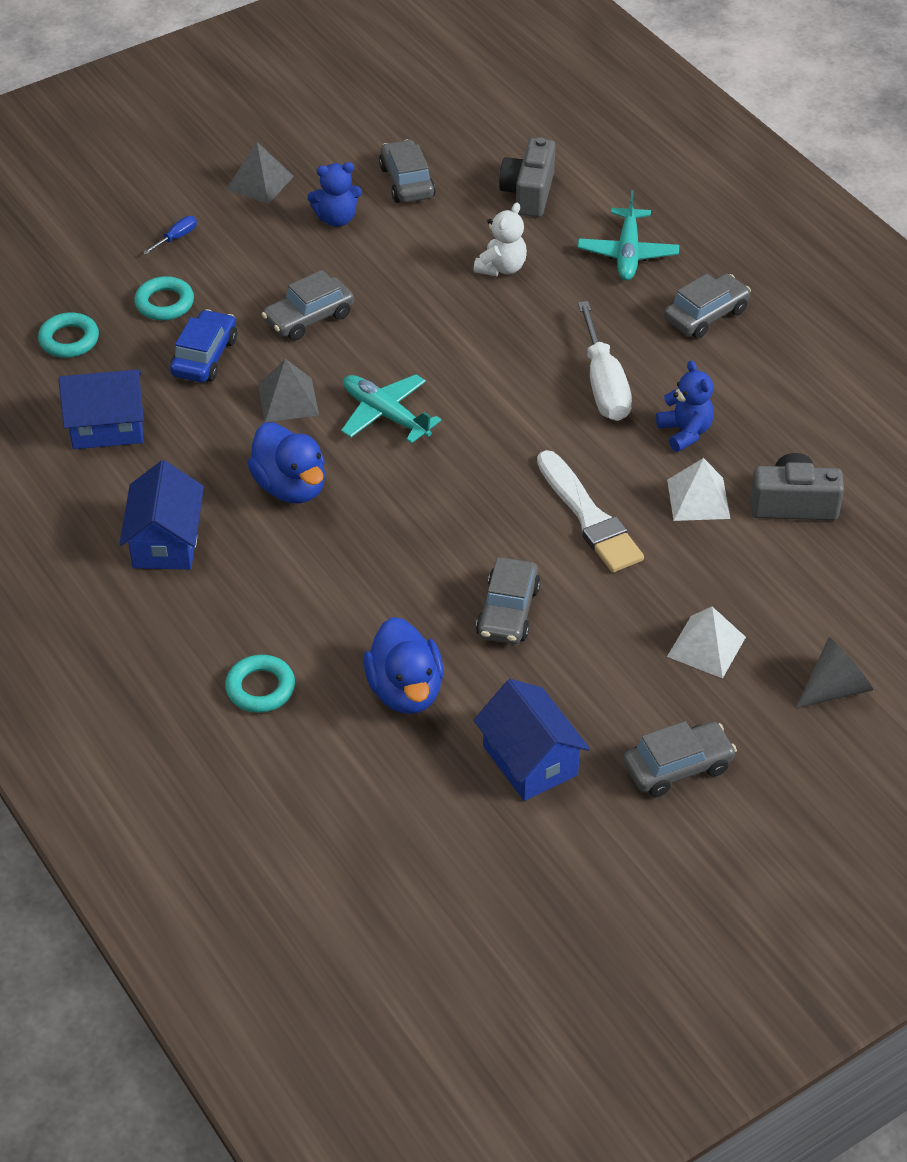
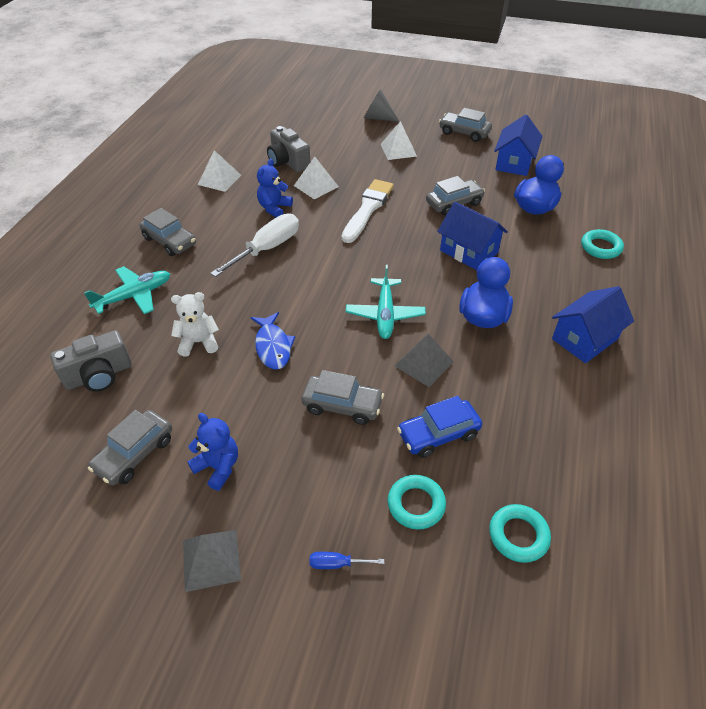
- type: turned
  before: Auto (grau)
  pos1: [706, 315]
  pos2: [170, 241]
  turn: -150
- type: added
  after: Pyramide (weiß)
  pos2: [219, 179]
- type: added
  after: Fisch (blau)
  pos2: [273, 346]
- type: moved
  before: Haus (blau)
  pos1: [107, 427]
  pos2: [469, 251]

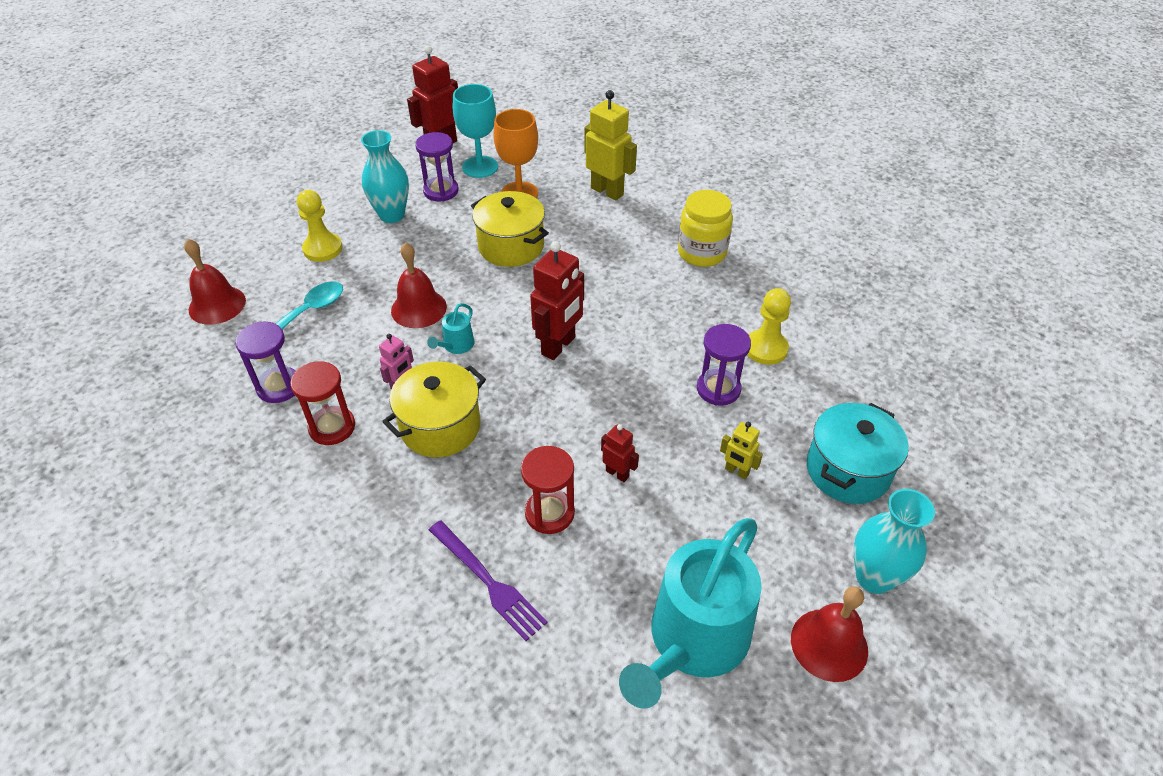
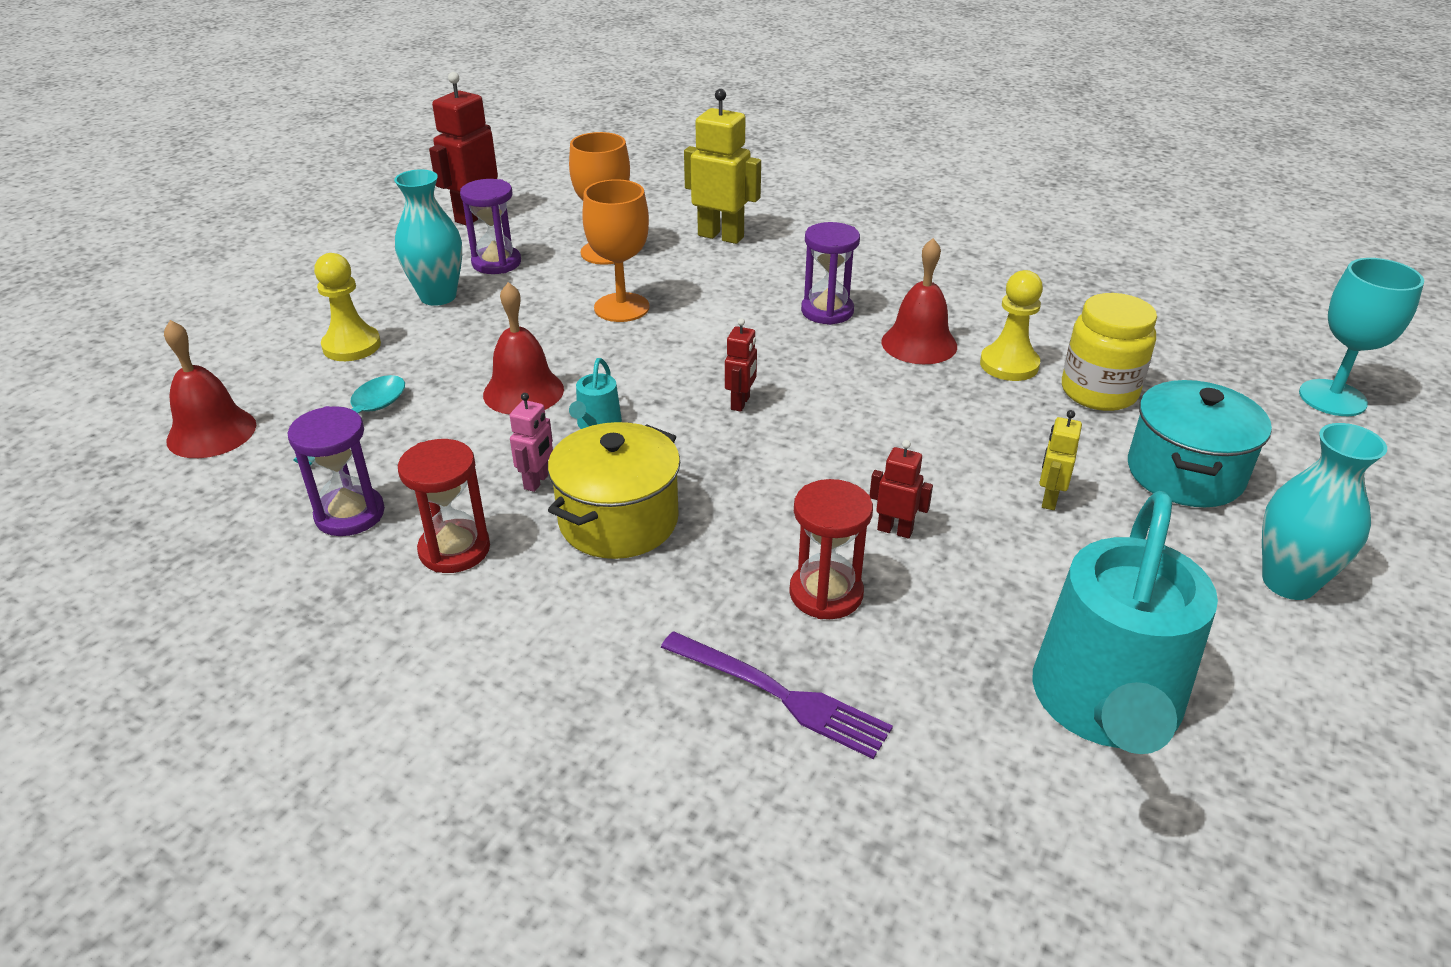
- type: replaced
  before: Kochtopf (gelb)
  after: Kelch (orange)
  pos1: [511, 246]
  pos2: [621, 307]
- type: resized
  before: Roboter (rot)
  pos1: [559, 346]
  pos2: [741, 403]
  scale: 0.52
- type: moved
  before: Sanduhr (lila)
  pos1: [718, 389]
  pos2: [827, 311]
- type: moved
  before: Glocke (rot)
  pos1: [829, 644]
  pos2: [919, 344]
- type: turned
  before: Roboter (gelb)
  pos1: [736, 471]
  pos2: [1049, 499]
  turn: 90
- type: moved
  before: Einmachglas (gelb)
  pos1: [702, 253]
  pos2: [1099, 392]
- type: moved
  before: Kelch (türkis)
  pos1: [480, 167]
  pos2: [1332, 398]

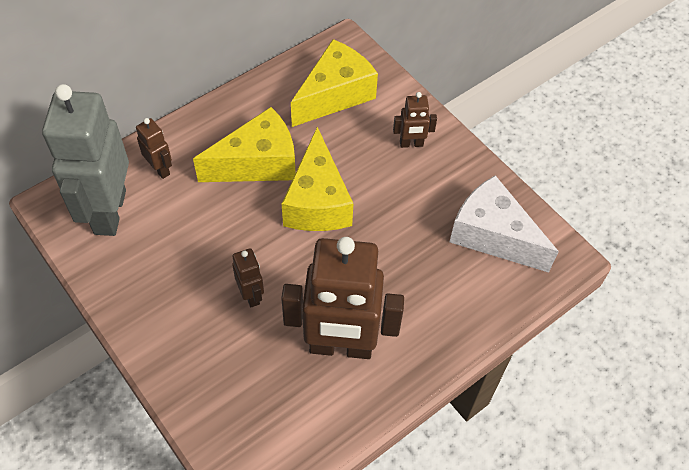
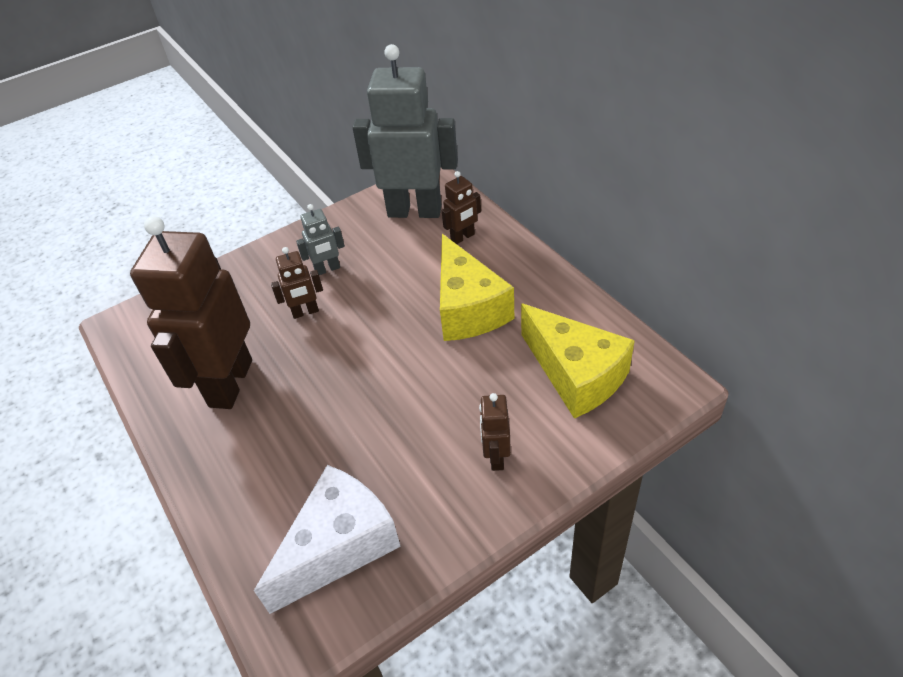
- type: added
  after: Roboter (grau)
  pos2: [327, 269]
- type: removed
  before: Käse (gelb)
  pos1: [317, 201]

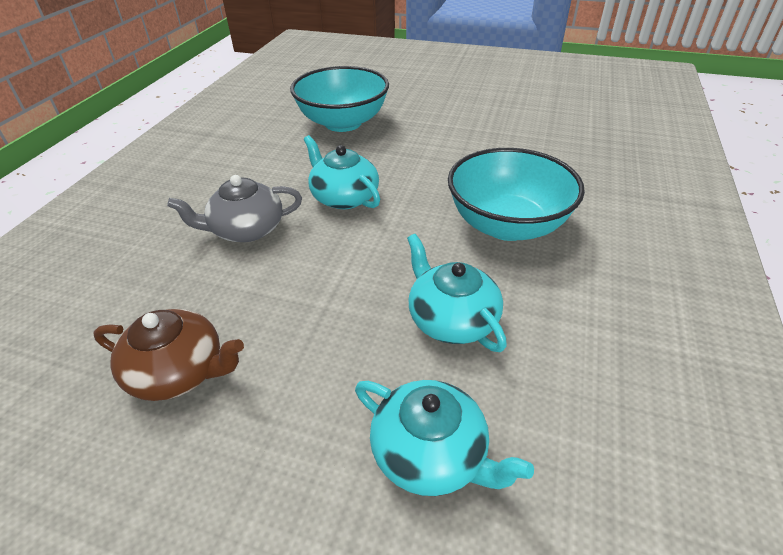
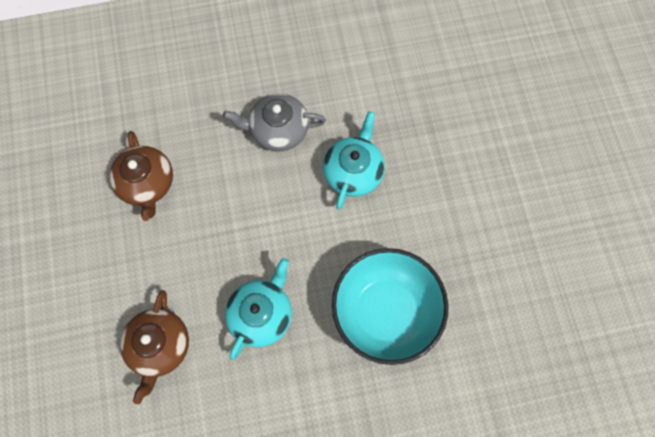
- type: recoloured
  before: Teekanne (türkis)
  after: Teekanne (braun)
  pos1: [431, 454]
  pos2: [159, 346]
- type: turned
  before: Teekanne (grau)
  pos1: [246, 230]
  pos2: [278, 130]
  turn: -45
- type: removed
  before: Schüssel (türkis)
  pos1: [343, 123]

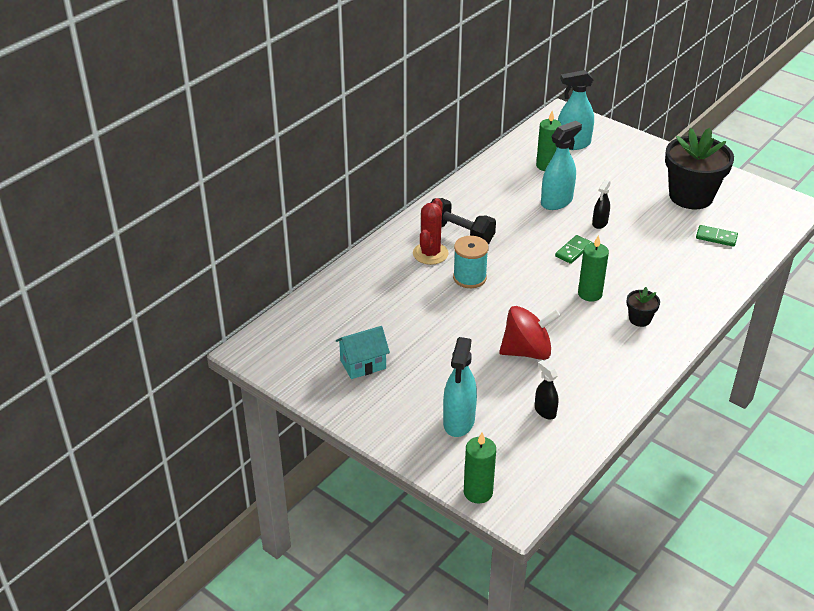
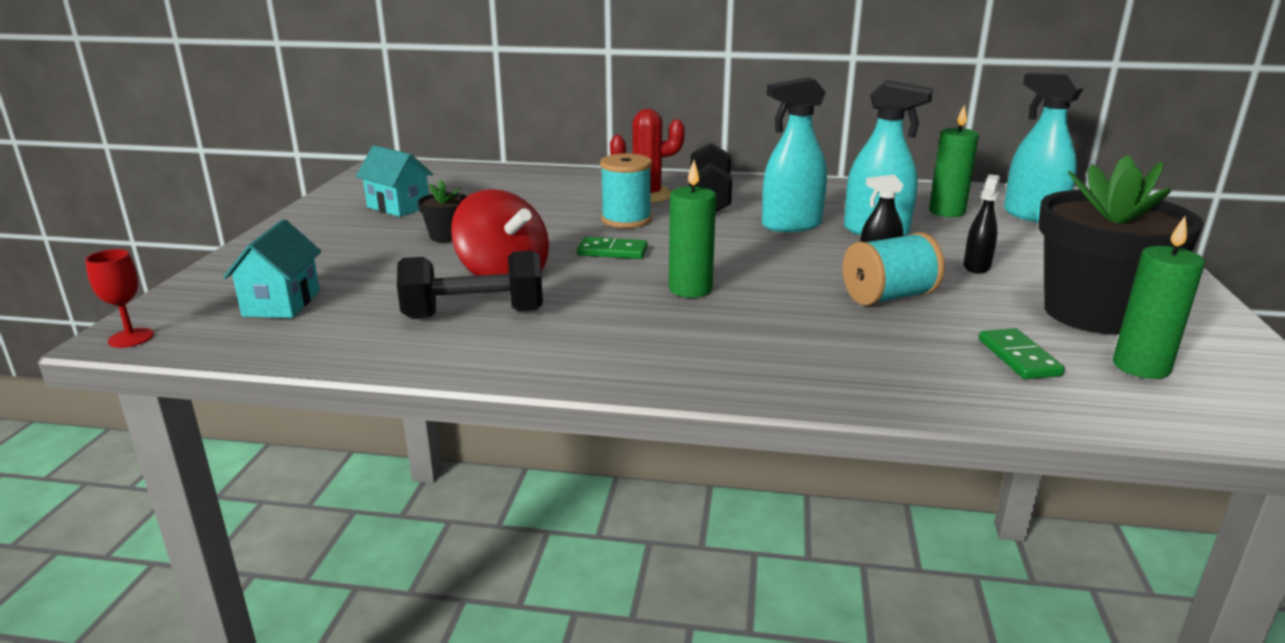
- type: added
  after: Kelch (rot)
  pos2: [131, 338]
- type: added
  after: Haus (türkis)
  pos2: [282, 303]
- type: added
  after: Hantel (schwarz)
  pos2: [474, 314]
- type: moved
  before: Blumentopf (schwarz)
  pos1: [639, 319]
  pos2: [446, 236]
- type: moved
  before: Dominostein (grün)
  pos1: [573, 251]
  pos2: [612, 251]
- type: moved
  before: Sprühflasche (türkis)
  pos1: [458, 421]
  pos2: [791, 225]
- type: added
  after: Garnrolle (türkis)
  pos2: [888, 297]
- type: moved
  before: Sprühflasche (schwarz)
  pos1: [545, 411]
  pos2: [976, 266]
- type: moved
  before: Kerze (grün)
  pos1: [478, 492]
  pos2: [1141, 367]

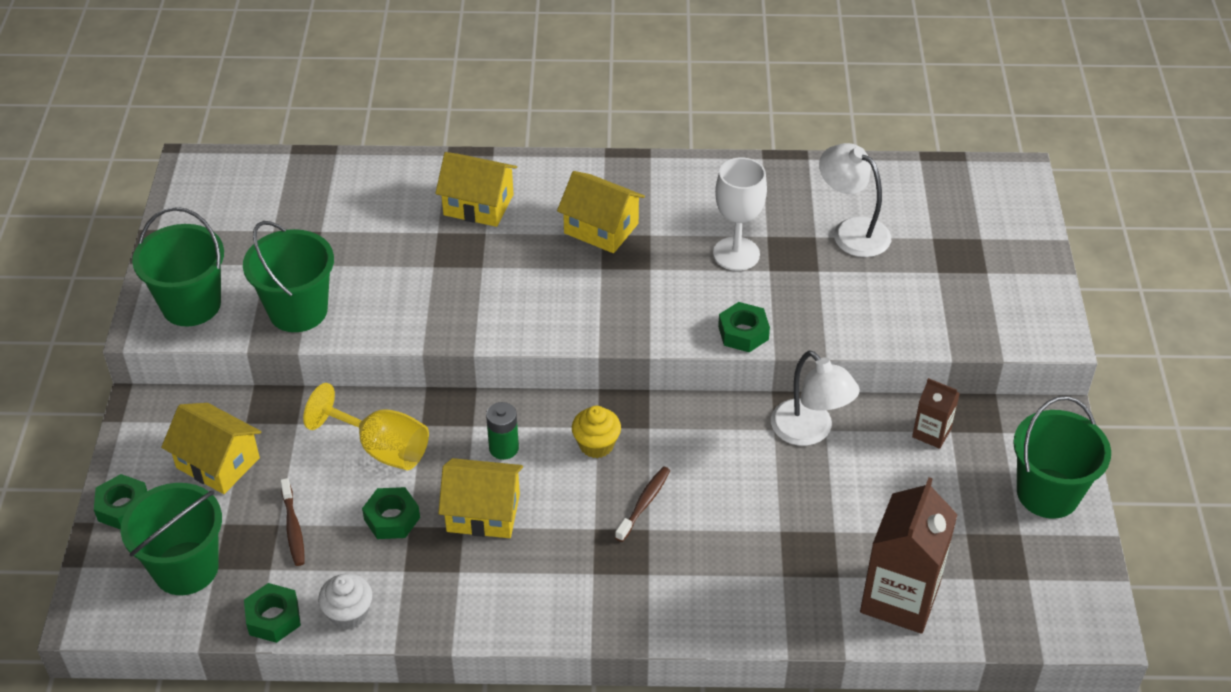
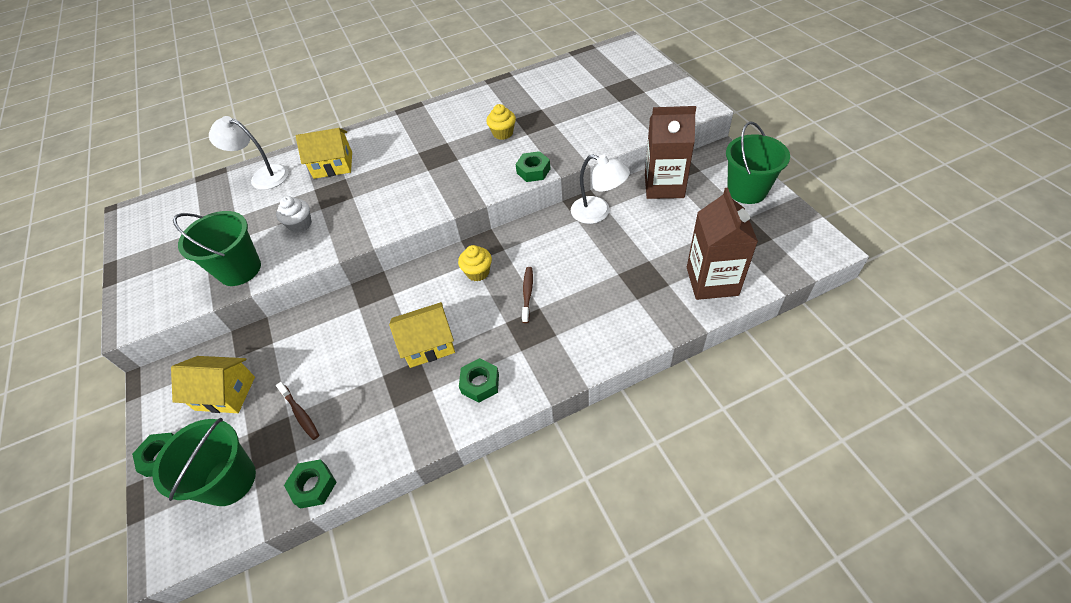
- type: moved
  before: Lampe (weiß)
  pos1: [851, 231]
  pos2: [263, 176]
- type: moved
  before: Muffin (weiß)
  pos1: [348, 614]
  pos2: [300, 224]
- type: moved
  before: Sechskantmutter (grün)
  pos1: [392, 518]
  pos2: [480, 383]
- type: replaced
  before: Kelch (weiß)
  after: Muffin (gelb)
  pos1: [736, 254]
  pos2: [503, 133]
- type: resized
  before: Getränkekarton (braun)
  pos1: [931, 433]
  pos2: [664, 186]
  scale: 1.97
- type: removed
  before: Eimer (grün)
  pos1: [191, 305]
- type: removed
  before: Kelch (gelb)
  pos1: [381, 448]
- type: removed
  before: Batterie (grün)
  pos1: [504, 448]
- type: removed
  before: Haus (gelb)
  pos1: [601, 228]

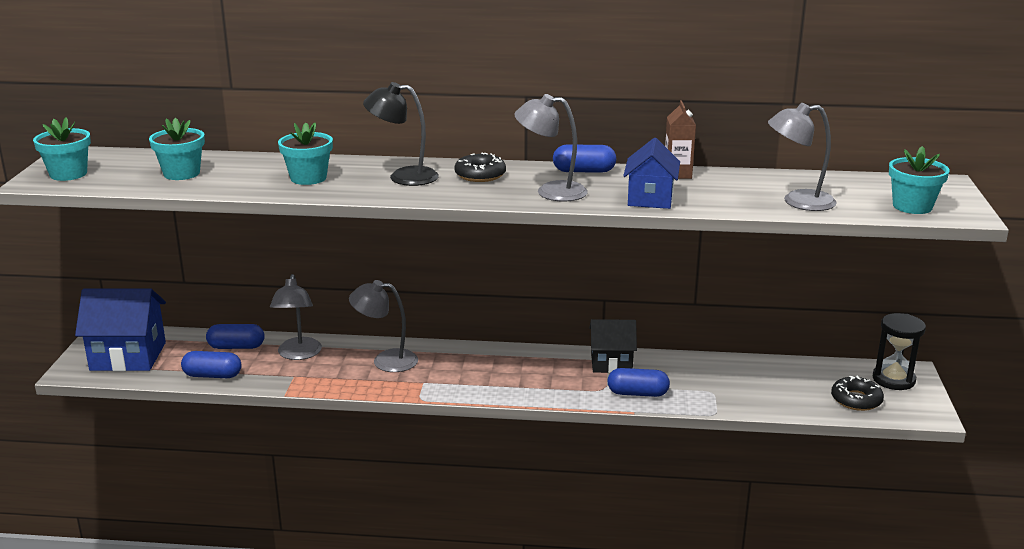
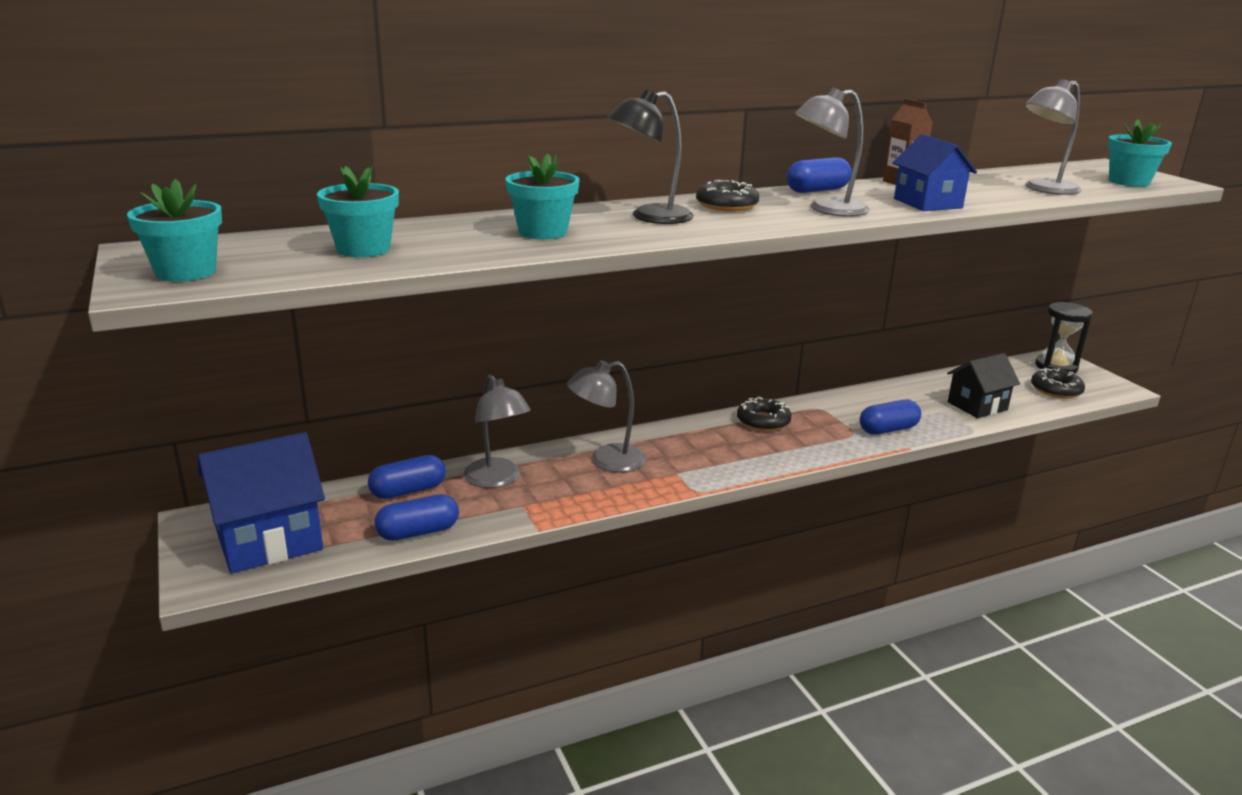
- type: added
  after: Donut (schwarz)
  pos2: [763, 421]
- type: moved
  before: Haus (schwarz)
  pos1: [611, 363]
  pos2: [977, 406]

